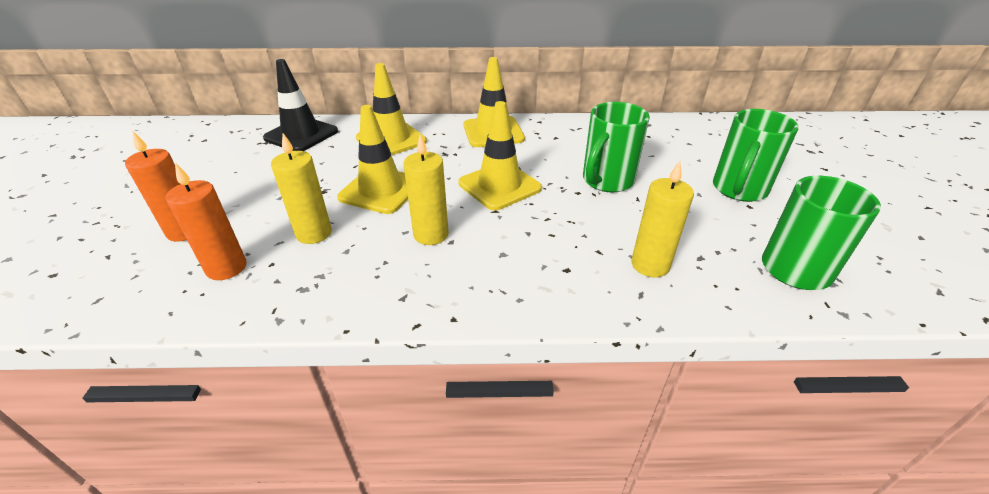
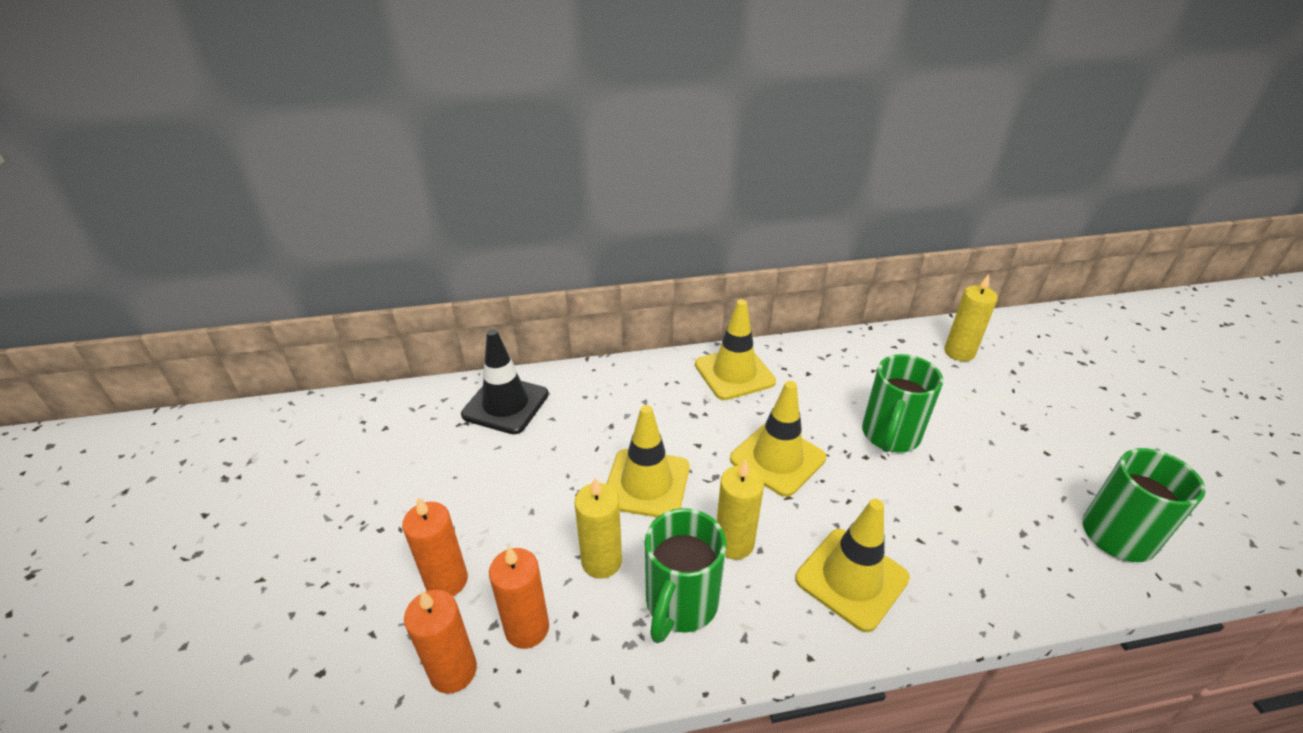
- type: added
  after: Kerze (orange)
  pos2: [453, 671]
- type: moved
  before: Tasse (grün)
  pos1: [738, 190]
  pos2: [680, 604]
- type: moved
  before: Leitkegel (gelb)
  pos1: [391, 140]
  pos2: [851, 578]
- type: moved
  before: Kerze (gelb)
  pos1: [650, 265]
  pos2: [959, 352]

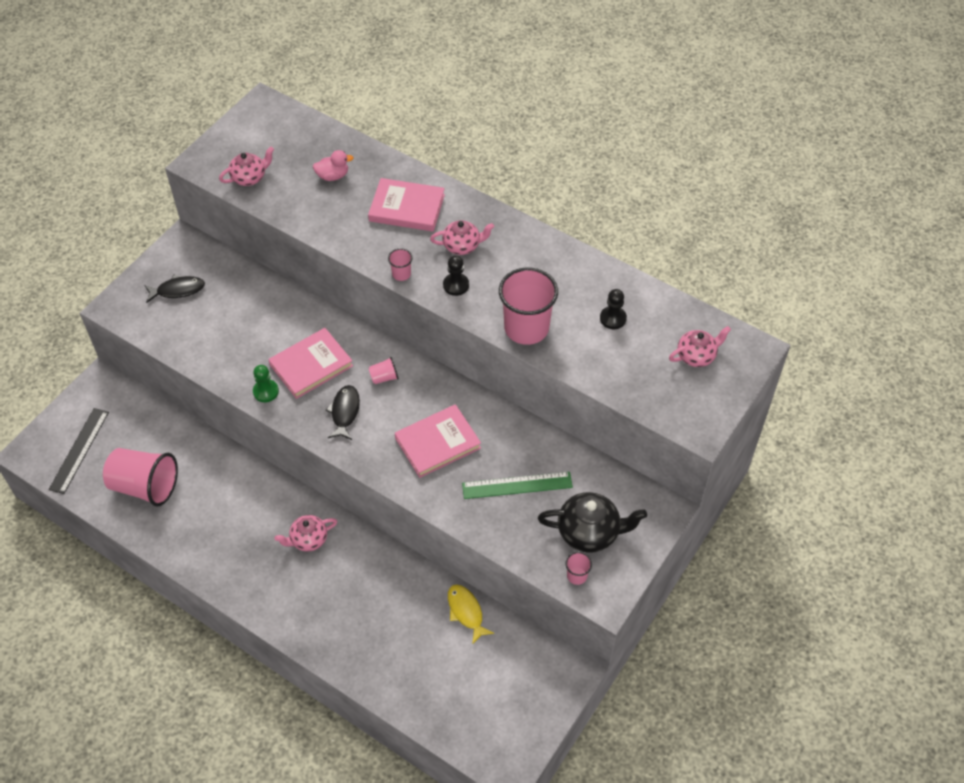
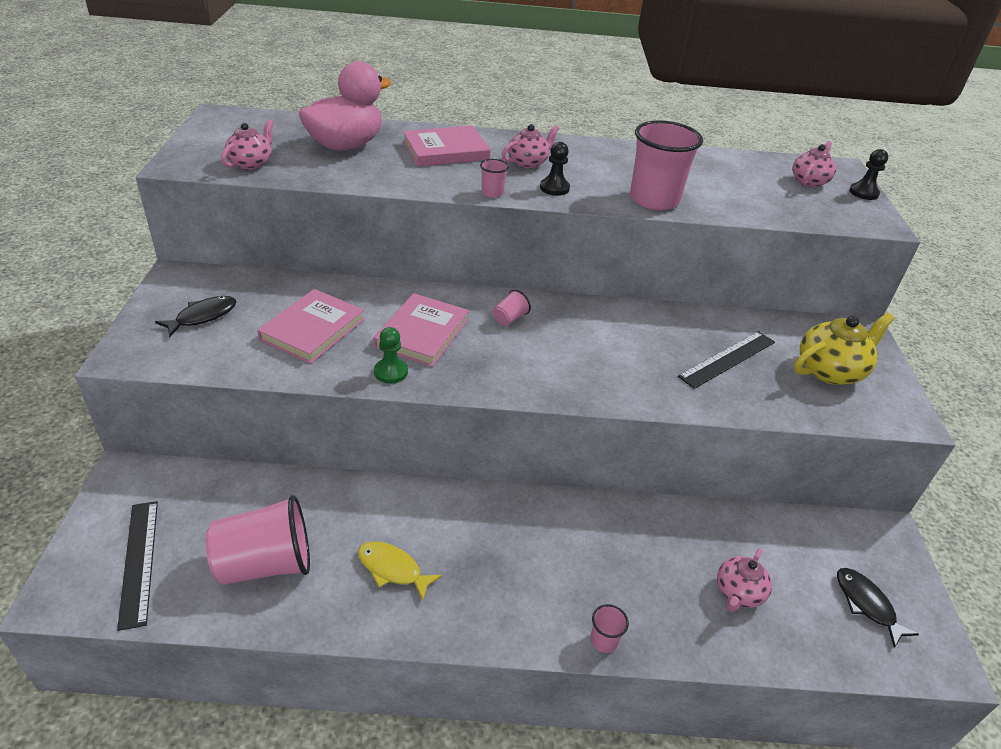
- type: moved
  before: Buch (rosa)
  pos1: [437, 443]
  pos2: [313, 329]
- type: resized
  before: Ente (rosa)
  pos1: [333, 176]
  pos2: [346, 145]
  scale: 2.14
- type: moved
  before: Fisch (gelb)
  pos1: [466, 612]
  pos2: [392, 569]
- type: moved
  before: Becher (rosa)
  pos1: [577, 576]
  pos2: [604, 640]
- type: recoloured
  before: Lineal (grün)
  after: Lineal (schwarz)
  pos1: [517, 485]
  pos2: [727, 359]
- type: moved
  before: Teekanne (rosa)
  pos1: [308, 539]
  pos2: [738, 593]
- type: recoloured
  before: Teekanne (schwarz)
  after: Teekanne (gelb)
  pos1: [589, 532]
  pos2: [830, 371]
- type: moved
  before: Fisch (schwarz)
  pos1: [345, 412]
  pos2: [866, 604]
- type: moved
  before: Bauer (schwarz)
  pos1: [613, 318]
  pos2: [863, 193]

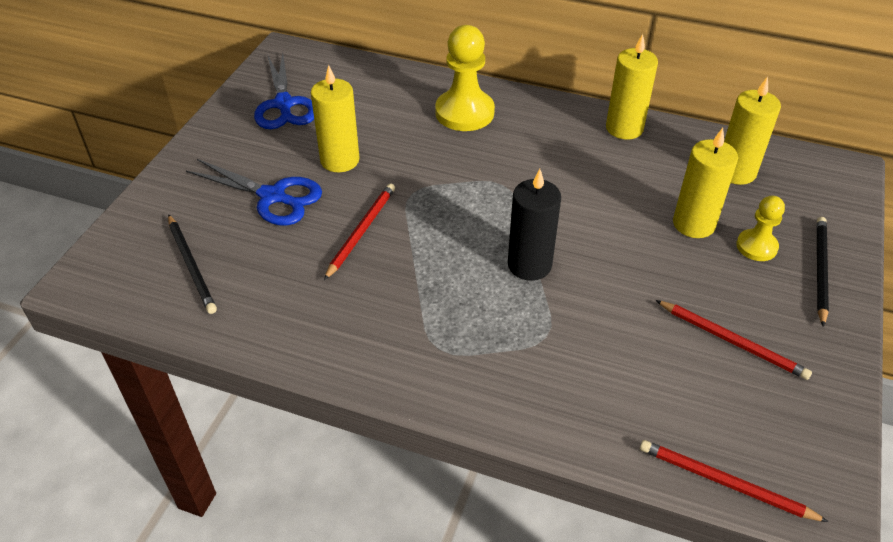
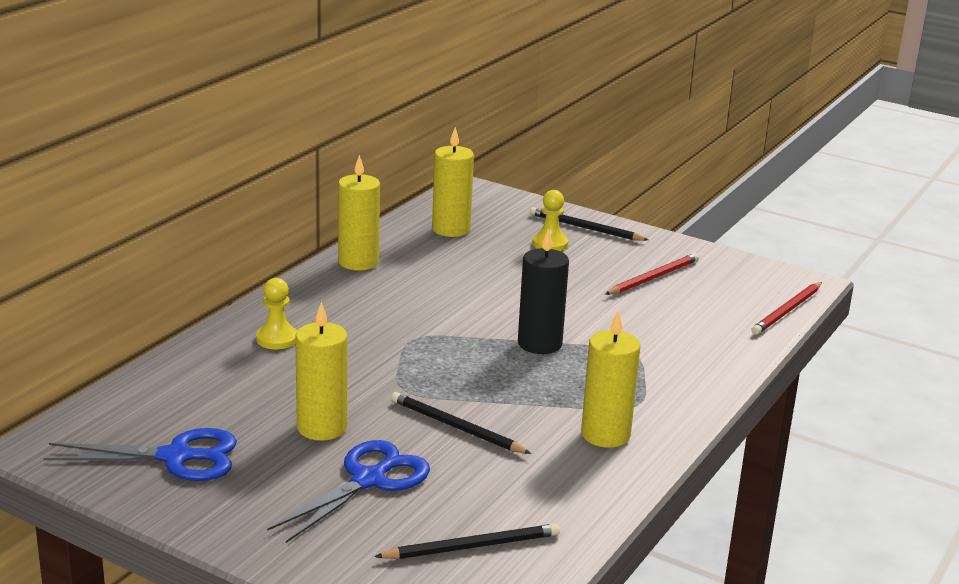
- type: resized
  before: Bauer (gelb)
  pos1: [464, 112]
  pos2: [277, 339]
  scale: 0.57
- type: recoloured
  before: Bleistift (rot)
  after: Bleistift (schwarz)
  pos1: [361, 231]
  pos2: [456, 427]
- type: moved
  before: Kerze (gelb)
  pos1: [693, 224]
  pos2: [605, 435]

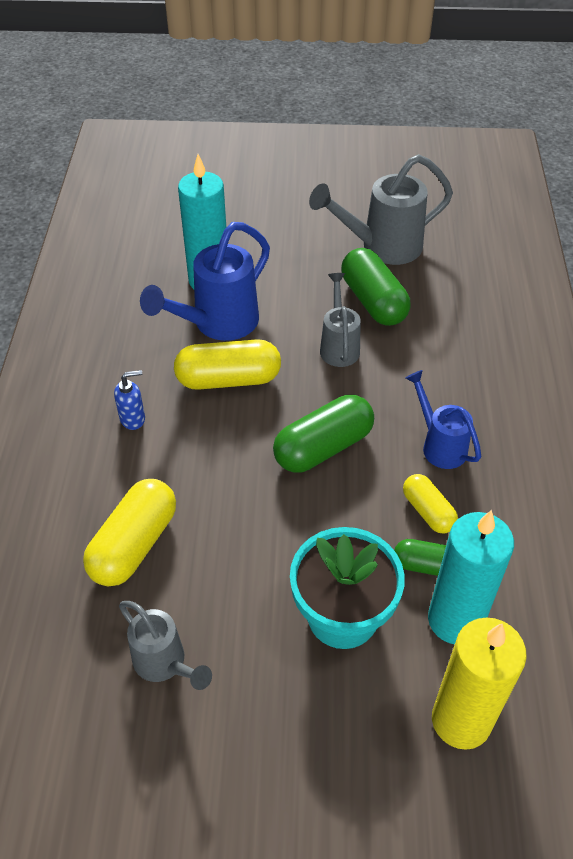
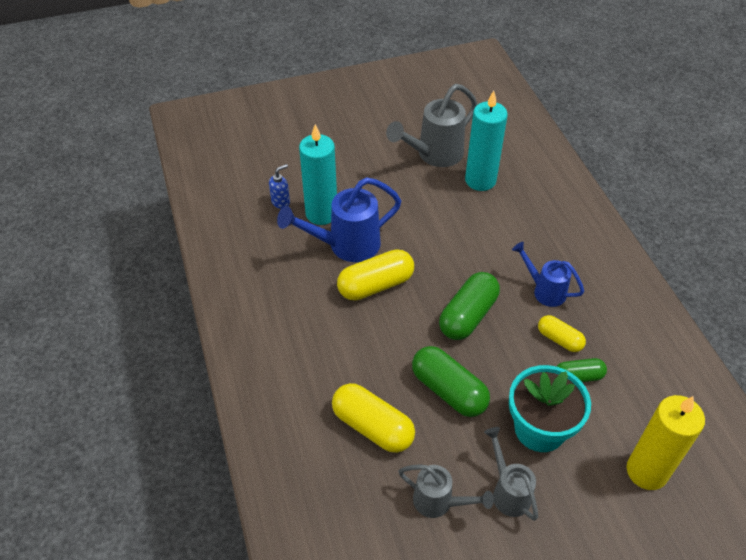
- type: moved
  before: Seifenspender (blau)
  pos1: [133, 419]
  pos2: [281, 202]
- type: turned
  before: Gießkanne (blau)
  pos1: [217, 324]
  pos2: [345, 246]
  turn: 45
- type: turned
  before: Kapsel (gelb)
  pos1: [134, 544]
  pos2: [372, 427]
  turn: -60
- type: moved
  before: Kapsel (grün)
  pos1: [373, 301]
  pos2: [448, 390]
- type: moved
  before: Kerze (türkis)
  pos1: [455, 620]
  pos2: [480, 180]
- type: moved
  before: Gießkanne (grau)
  pos1: [339, 346]
  pos2: [508, 491]

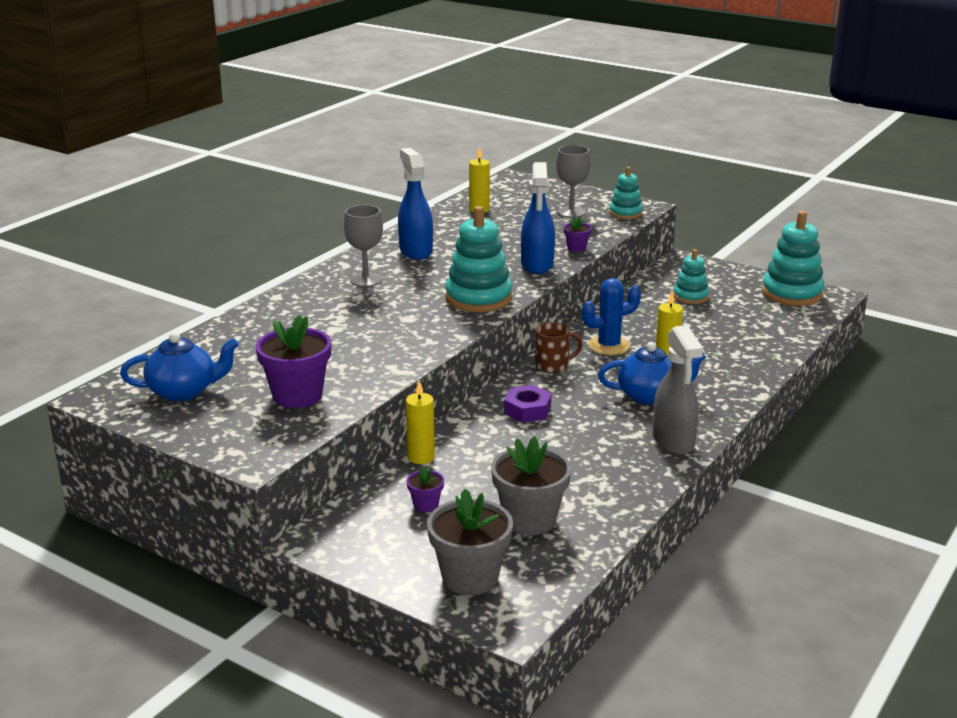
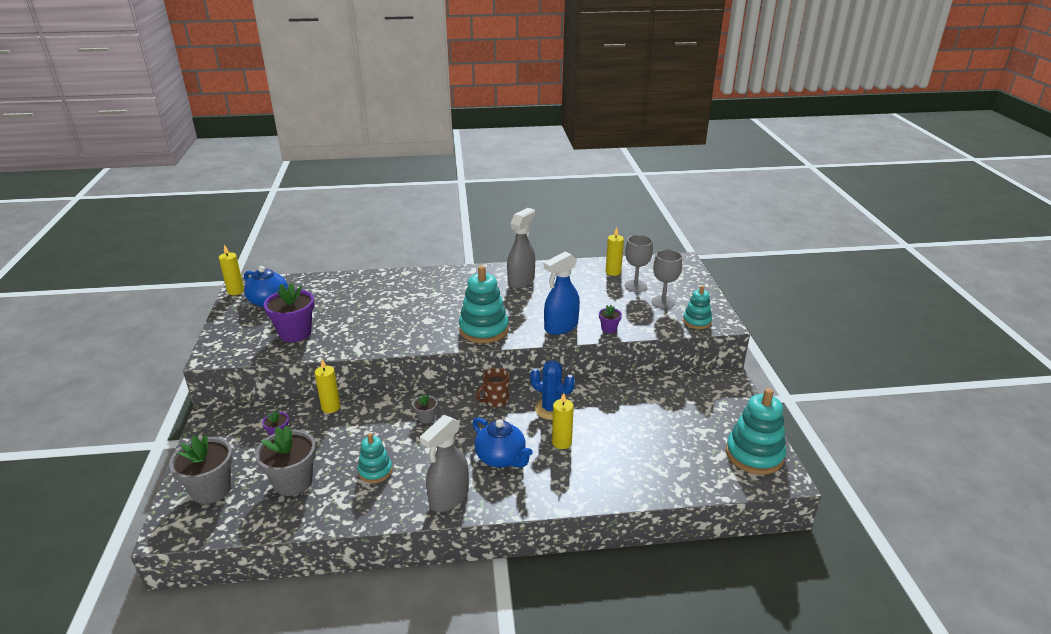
- type: added
  after: Kerze (gelb)
  pos2: [236, 291]
- type: moved
  before: Stapelspielzeug (türkis)
  pos1: [690, 297]
  pos2: [375, 471]
- type: replaced
  before: Sechskantmutter (lila)
  after: Blumentopf (grau)
  pos1: [527, 410]
  pos2: [426, 418]
- type: turned
  before: Tasse (braun)
  pos1: [553, 366]
  pos2: [495, 400]
  turn: 105
- type: recoloured
  before: Sprühflasche (blau)
  after: Sprühflasche (grau)
  pos1: [415, 251]
  pos2: [521, 281]
- type: moved
  before: Kelch (grau)
  pos1: [365, 280]
  pos2: [635, 286]

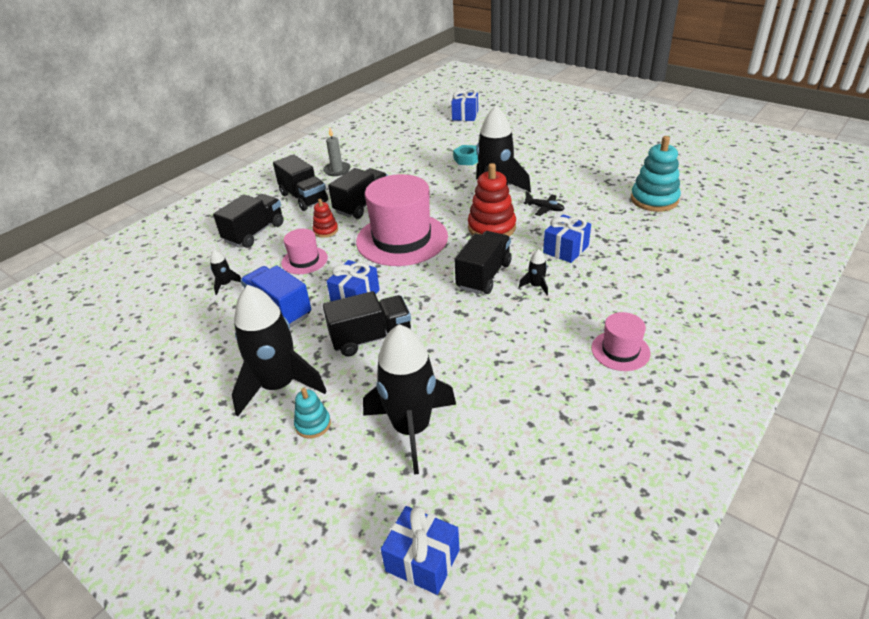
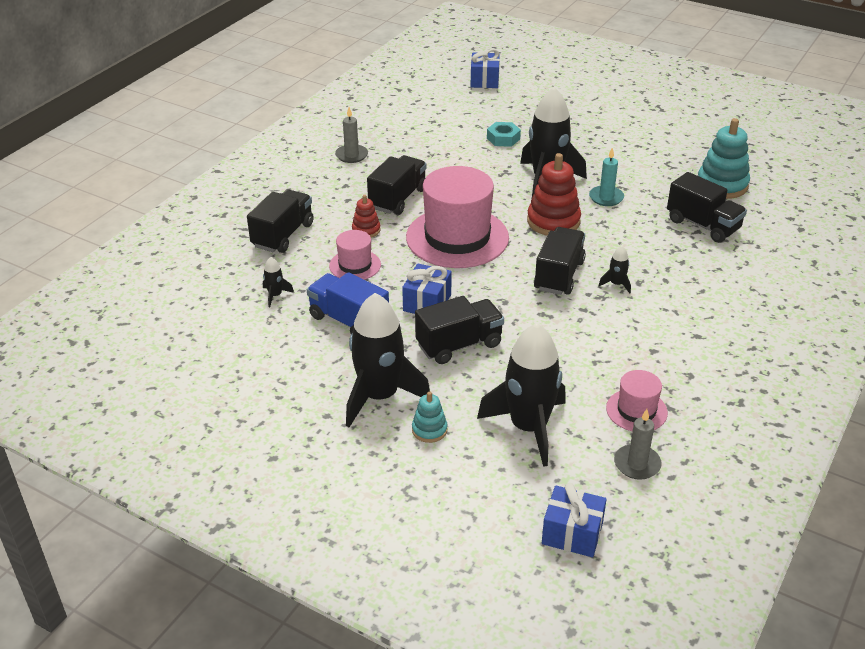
- type: replaced
  before: Flugzeug (schwarz)
  after: Kerze (türkis)
  pos1: [544, 208]
  pos2: [606, 198]
- type: moved
  before: Hut (rosa)
  pos1: [620, 350]
  pos2: [636, 410]
- type: added
  after: Kerze (grau)
  pos2: [637, 464]
- type: moved
  before: Lastwagen (schwarz)
  pos1: [304, 198]
  pos2: [703, 225]
- type: removed
  before: Geschenk (blau)
  pos1: [566, 249]

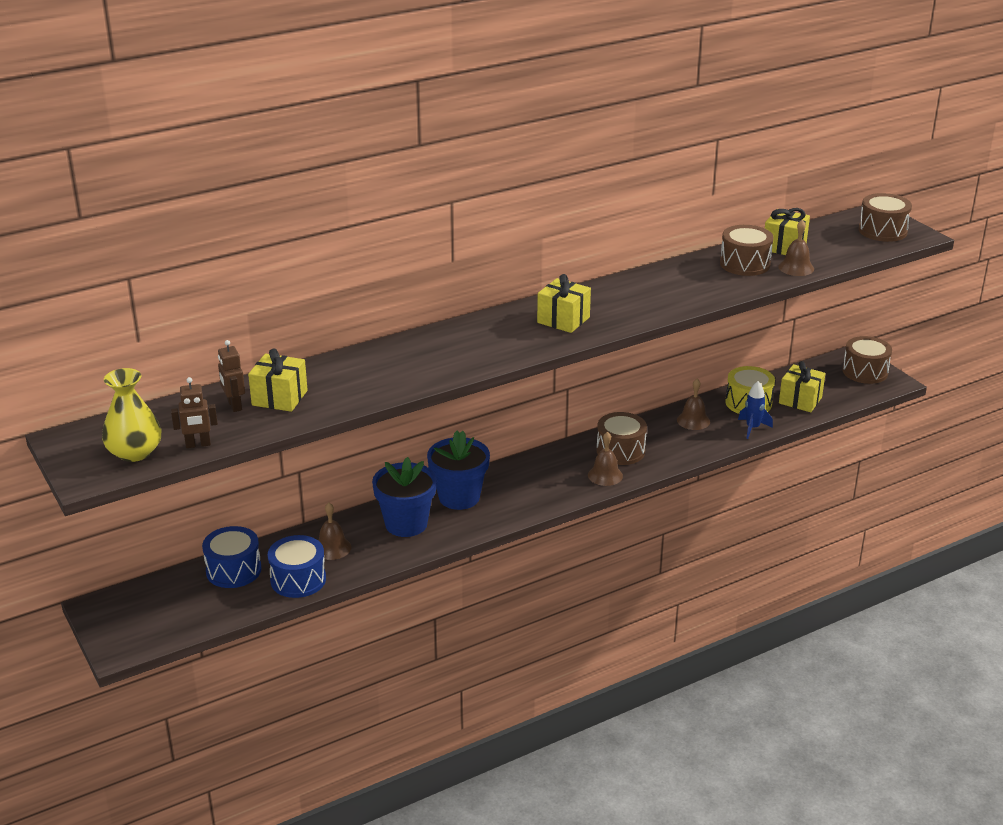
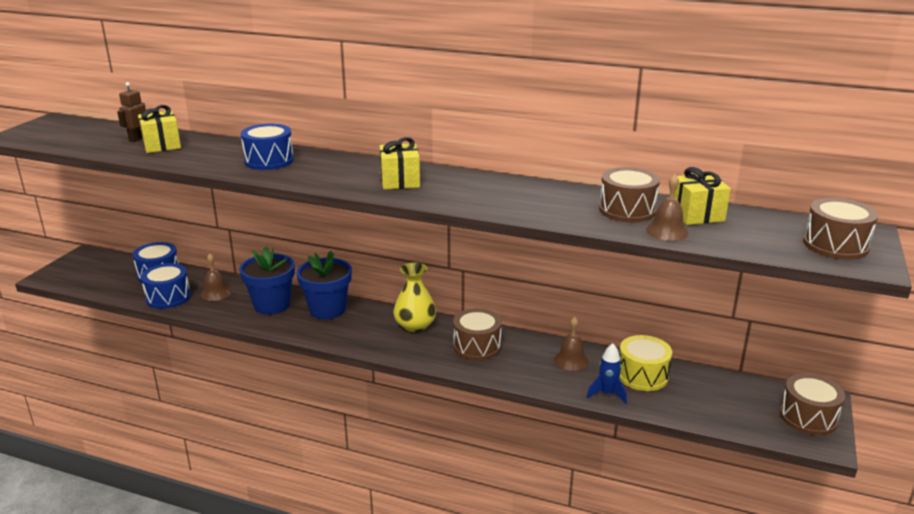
- type: added
  after: Trommel (blau)
  pos2: [269, 161]
- type: moved
  before: Vase (gelb)
  pos1: [135, 452]
  pos2: [415, 325]
- type: removed
  before: Roboter (braun)
  pos1: [198, 445]
- type: removed
  before: Glocke (braun)
  pos1: [605, 475]
- type: removed
  before: Geschenk (gelb)
  pos1: [800, 400]

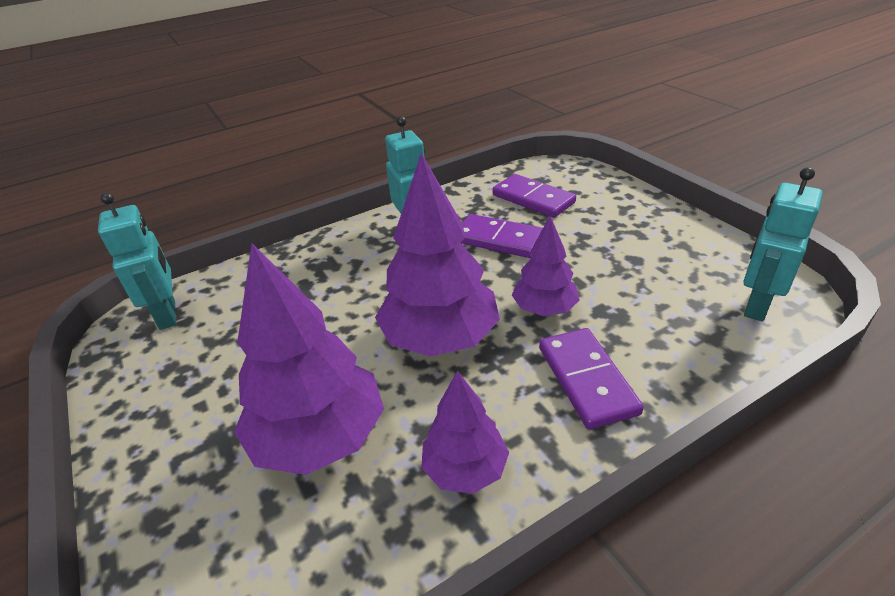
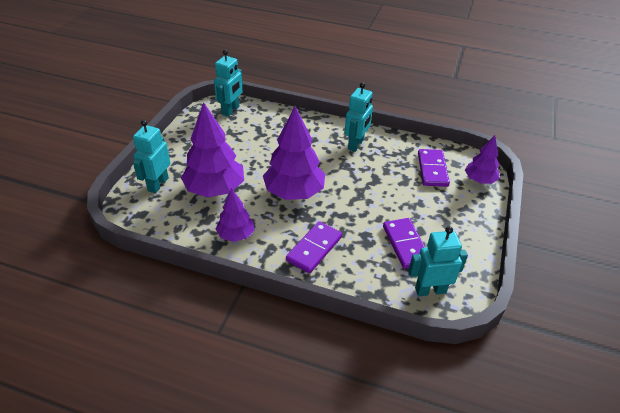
- type: added
  after: Roboter (türkis)
  pos2: [158, 184]
- type: moved
  before: Dominostein (lila)
  pos1: [499, 239]
  pos2: [405, 244]
- type: moved
  before: Baum (lila)
  pos1: [544, 309]
  pos2: [479, 180]

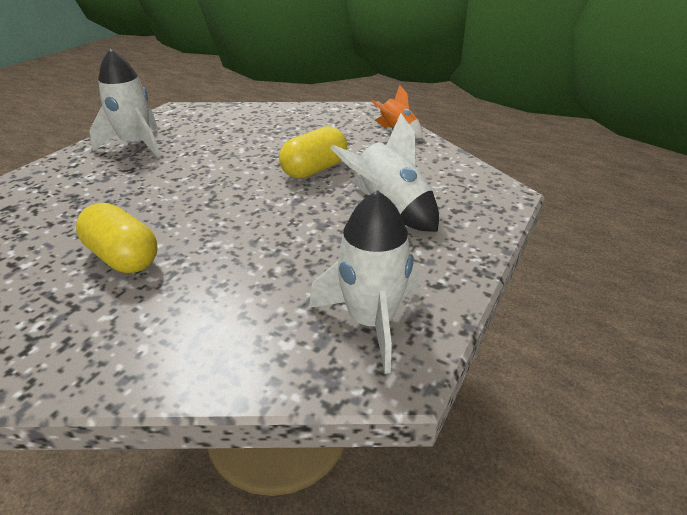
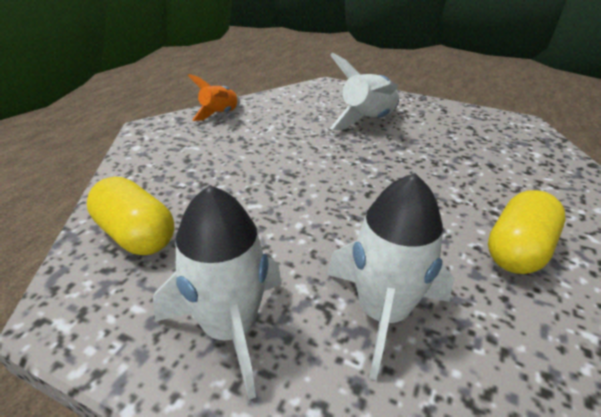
- type: moved
  before: Kapsel (gelb)
  pos1: [314, 169]
  pos2: [136, 235]
- type: moved
  before: Rakete (weiß)
  pos1: [371, 321]
  pos2: [382, 312]

